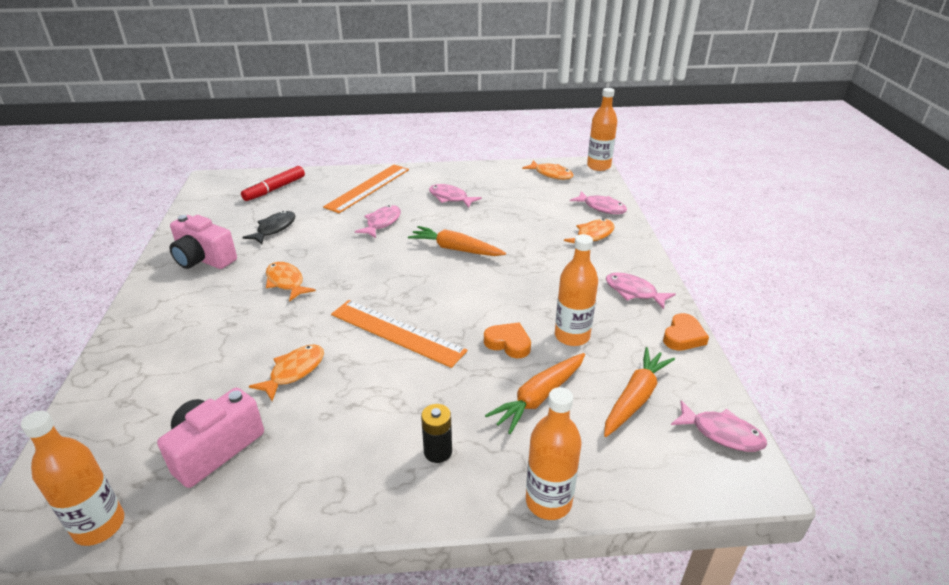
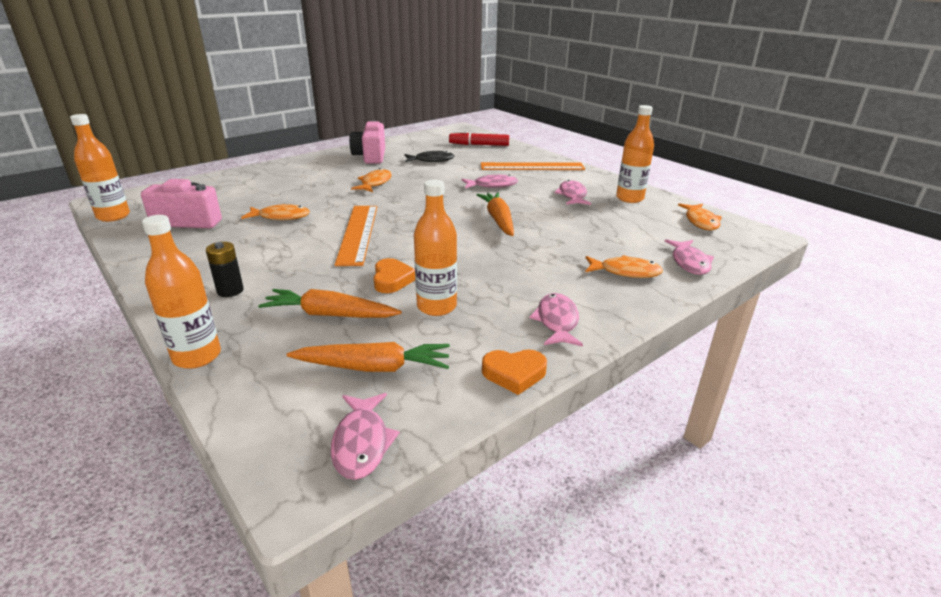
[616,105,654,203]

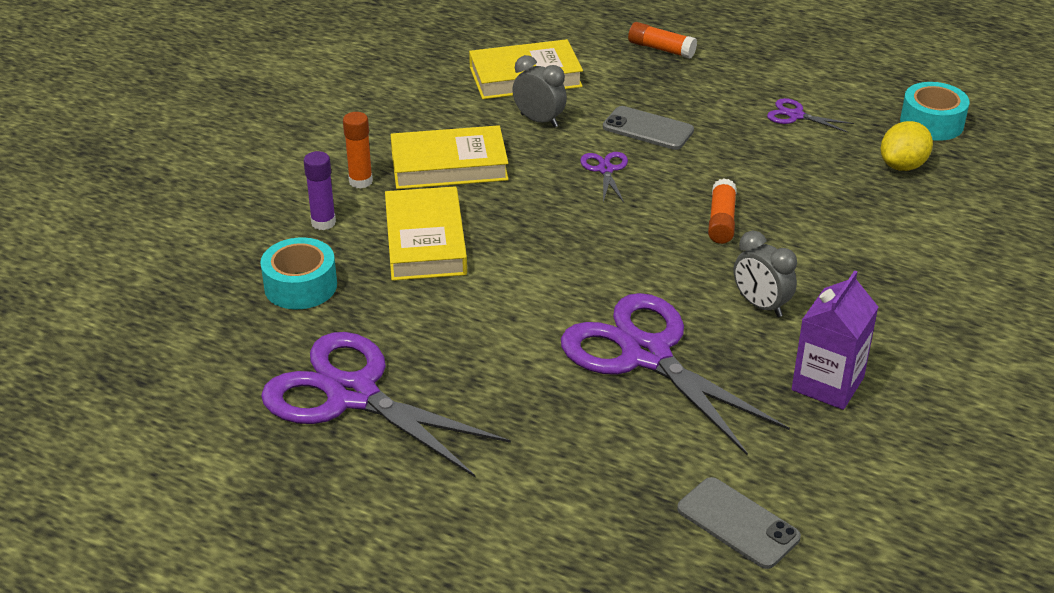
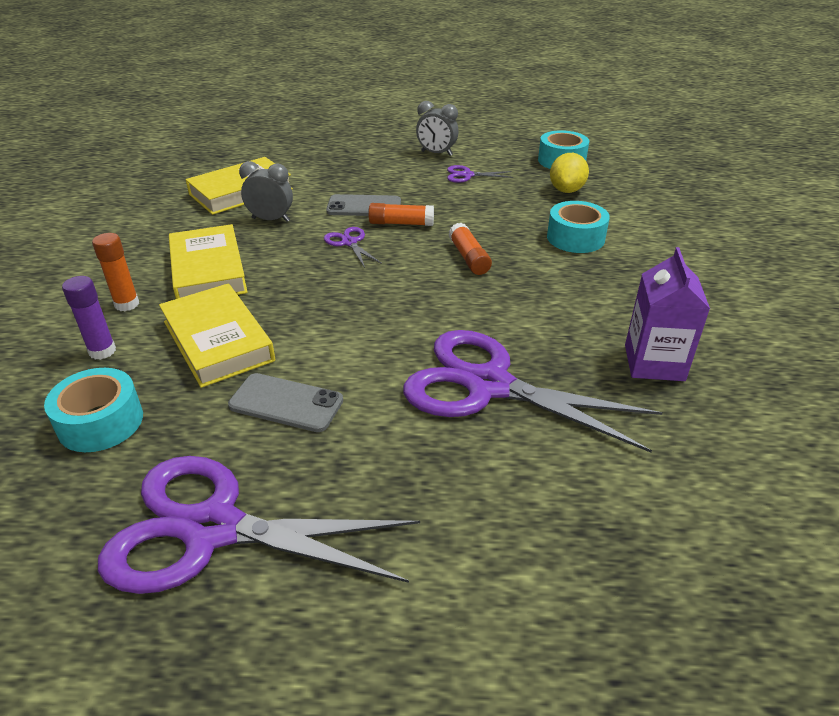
[169,224,248,299]
[368,203,434,226]
[228,373,343,432]
[416,101,459,156]
[547,201,610,253]

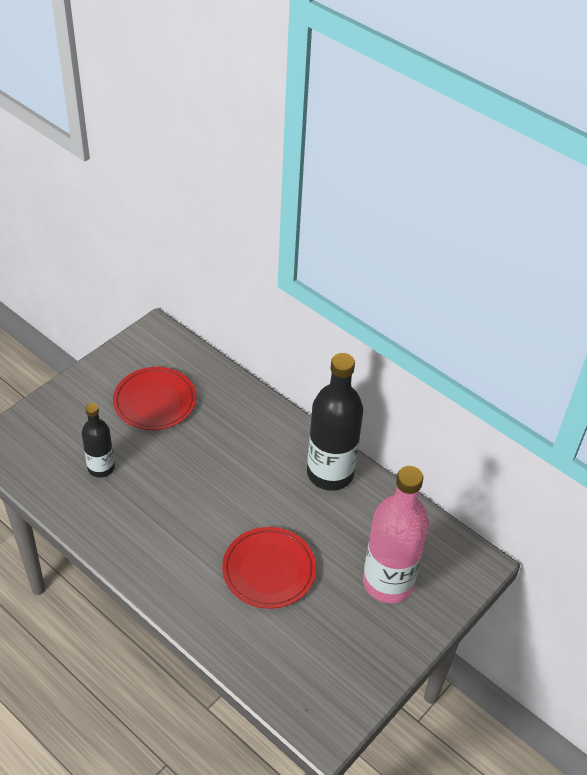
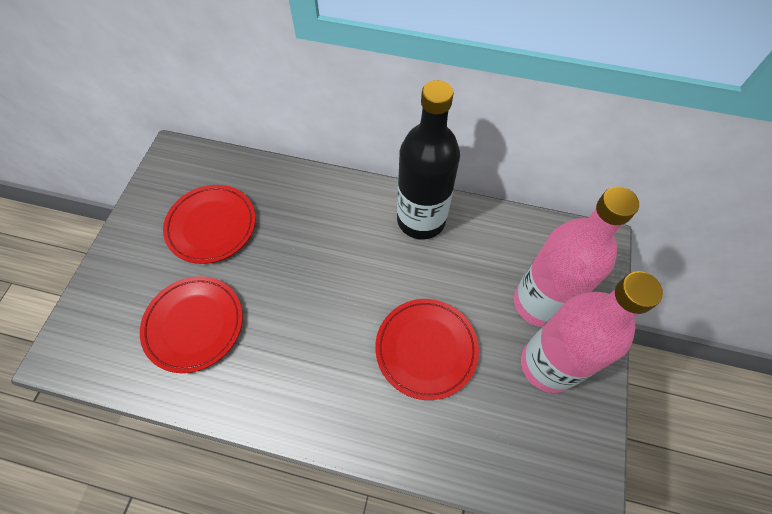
[140,276,243,373]
[521,271,663,393]

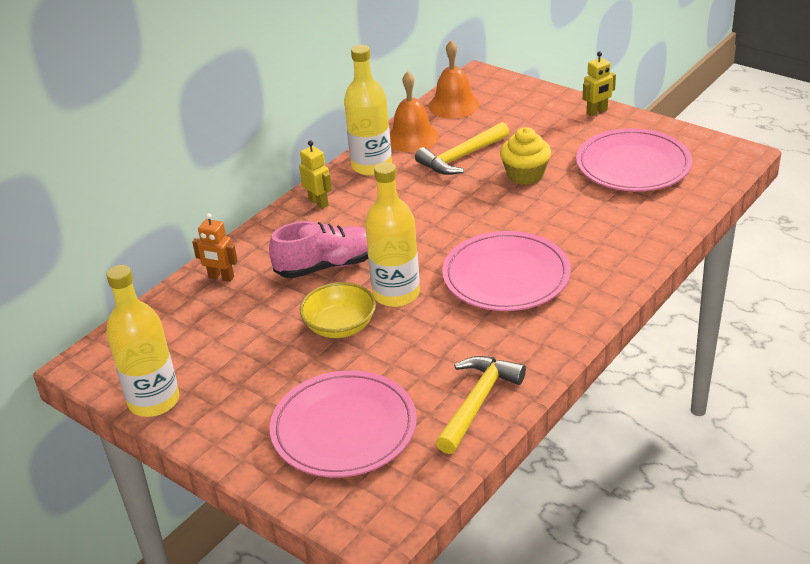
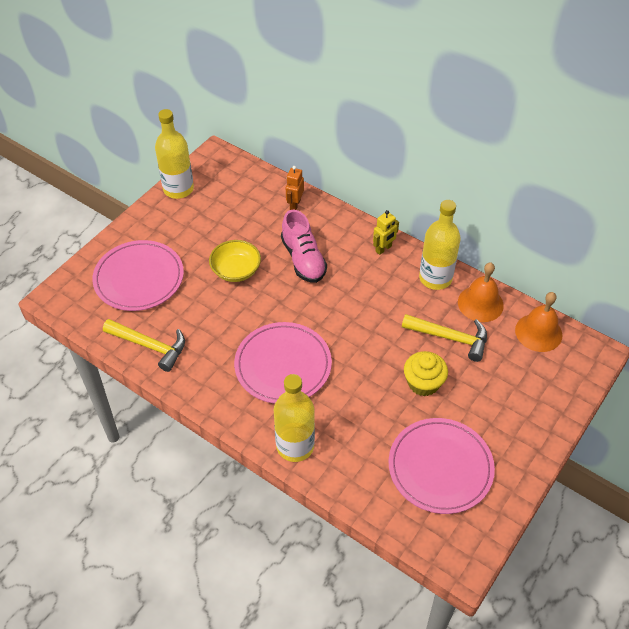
[274,374,315,462]
[402,314,487,362]
[583,52,616,116] (first image)

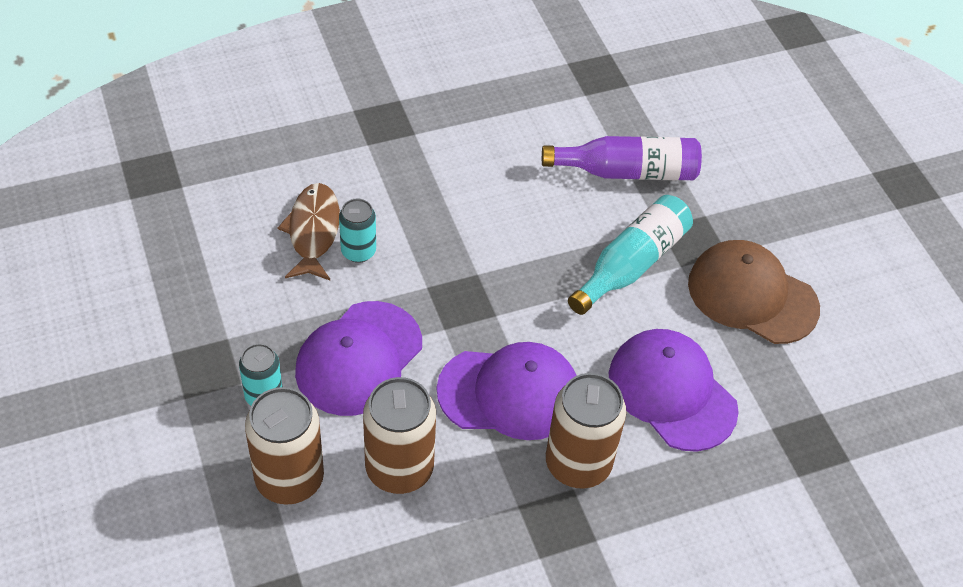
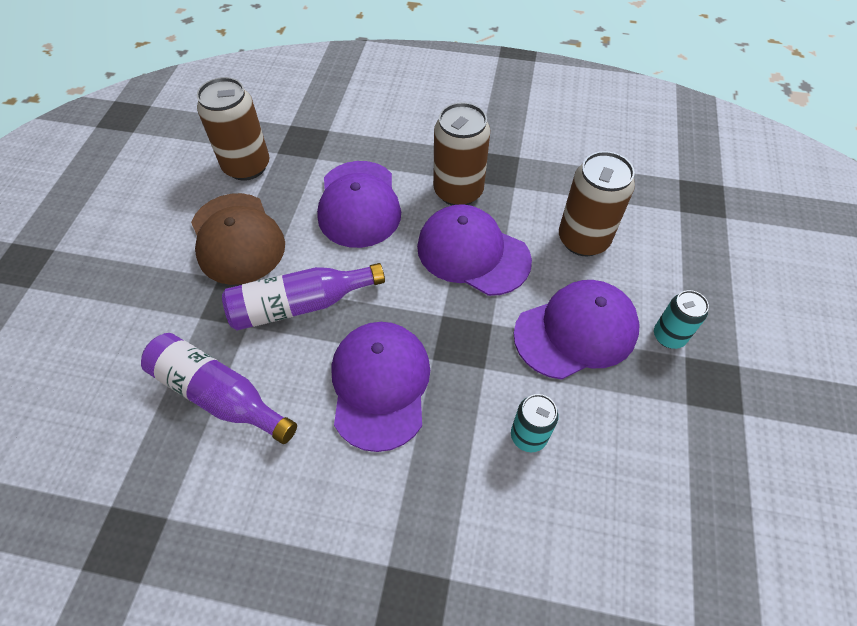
[197,77,269,181]
[278,183,340,280] (first image)
[222,263,385,330]
[331,322,430,452]

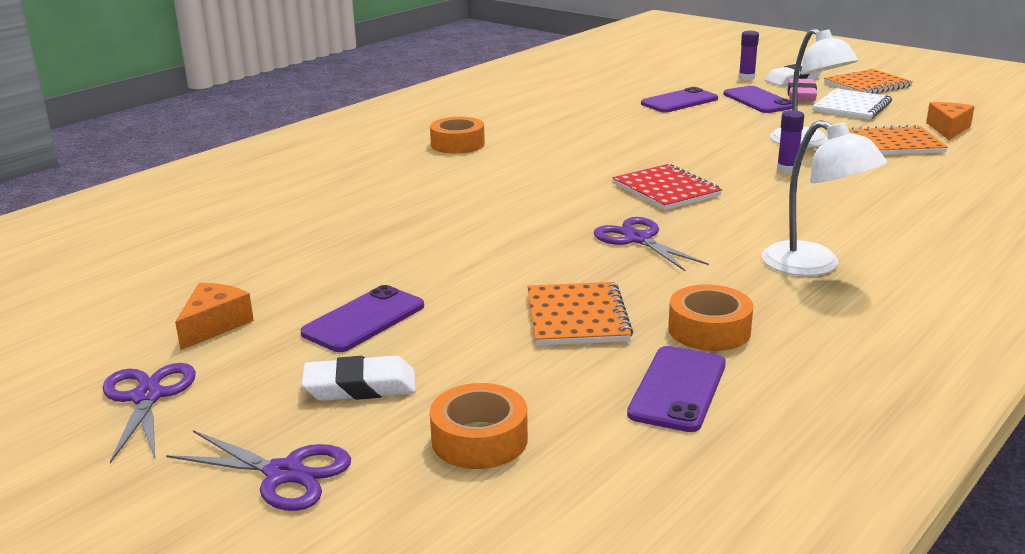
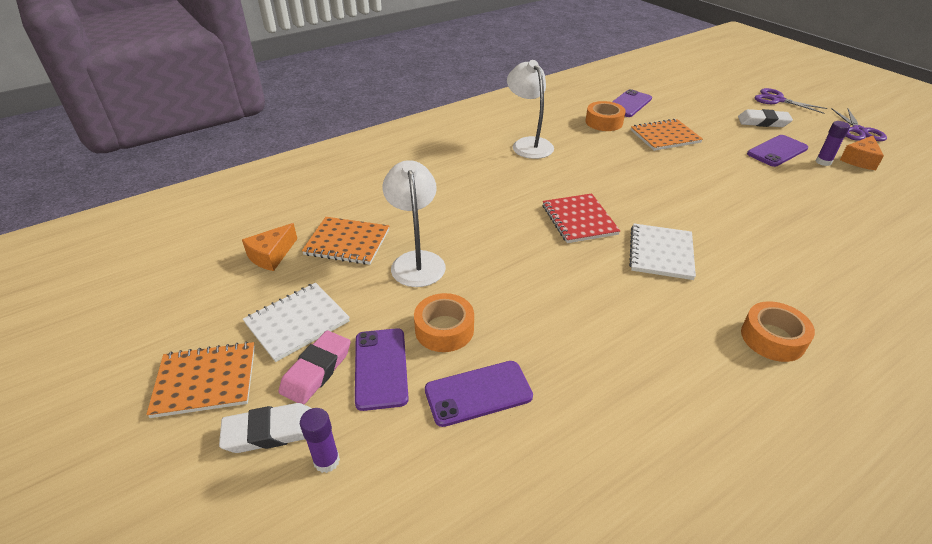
[414,293,474,352]
[631,119,703,151]
[594,217,709,271] (first image)
[816,121,850,166]
[629,224,696,280]

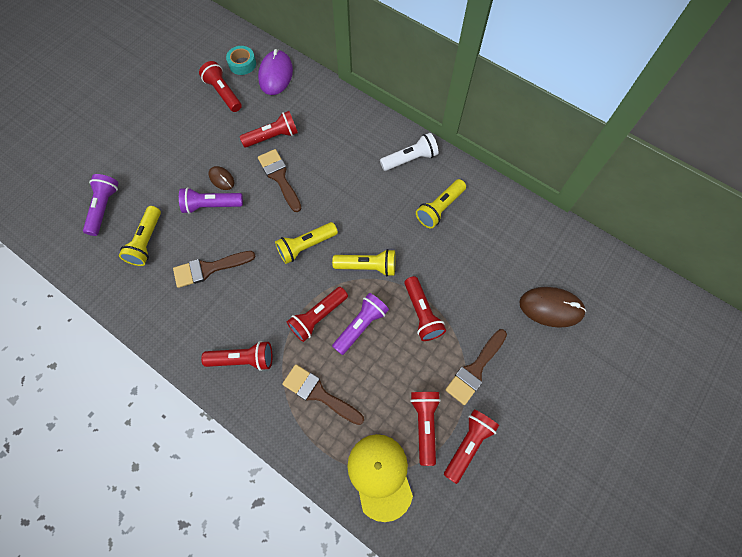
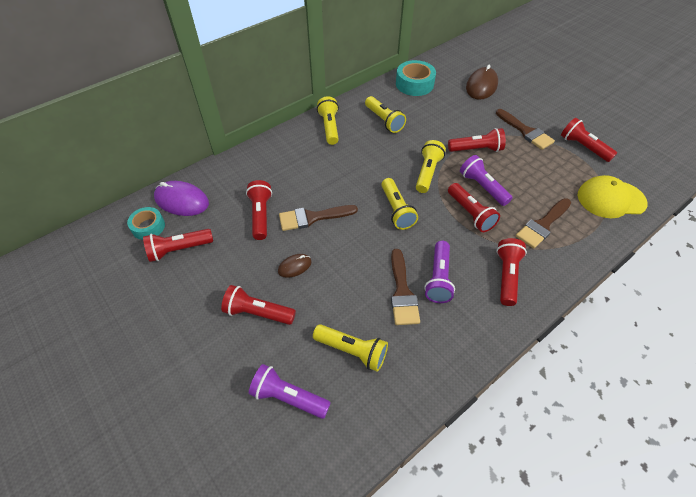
[424,241,455,303]
[317,96,339,145]
[221,285,296,325]
[396,60,436,96]

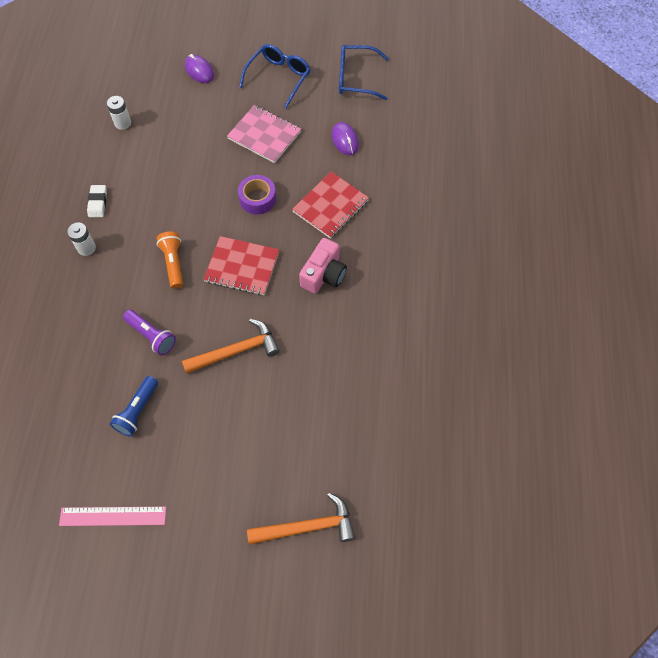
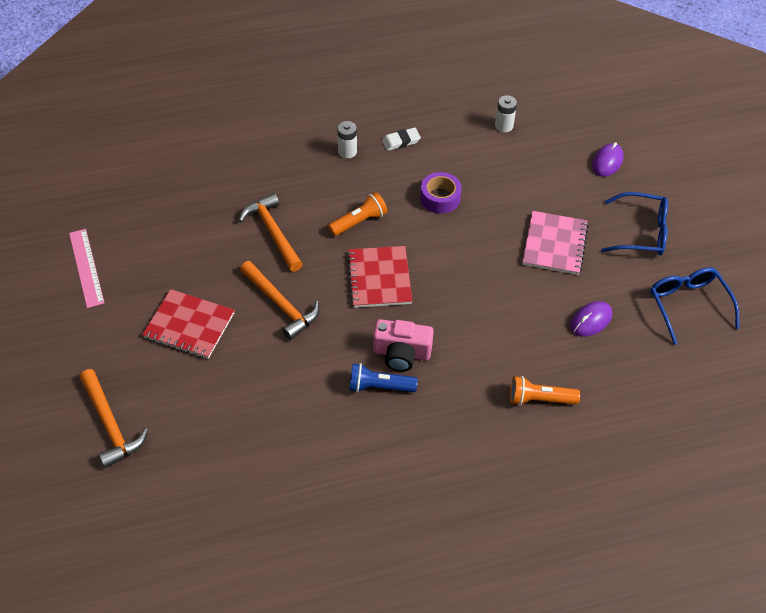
[349,363,418,392]
[239,193,303,272]
[420,172,462,214]
[142,289,234,359]
[510,376,580,406]

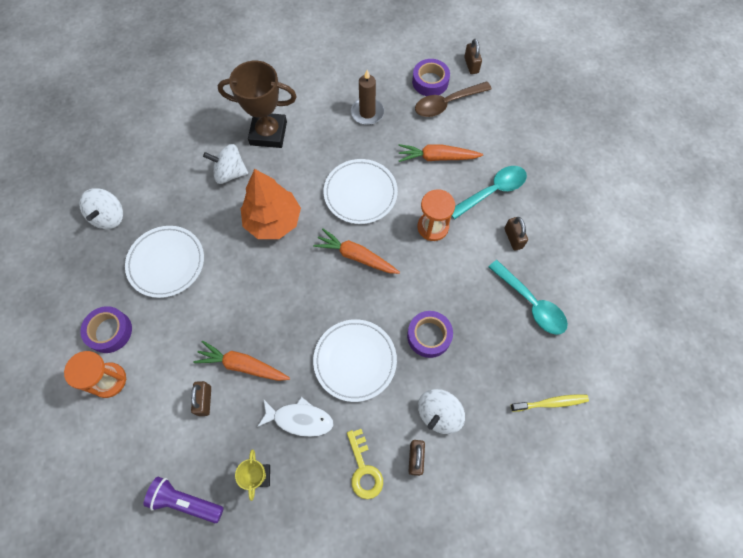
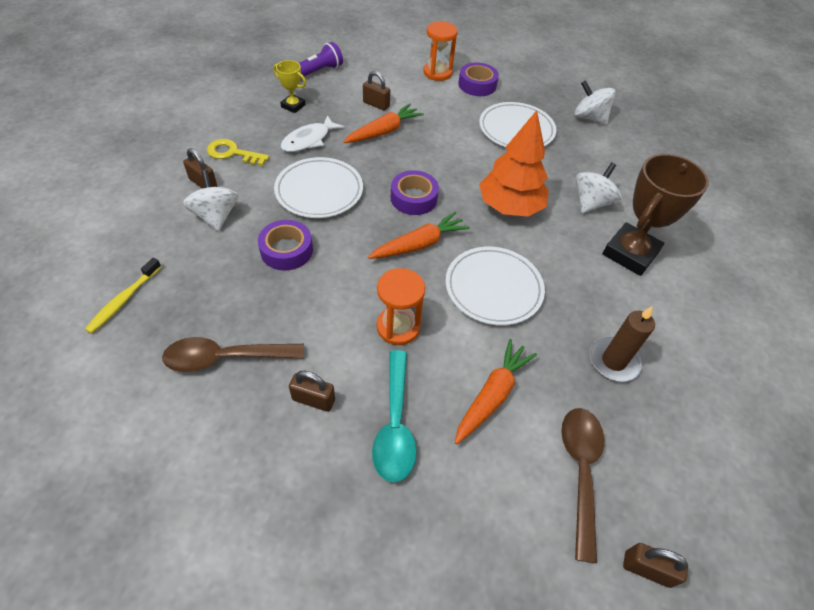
[391,170,439,215]
[162,337,304,372]

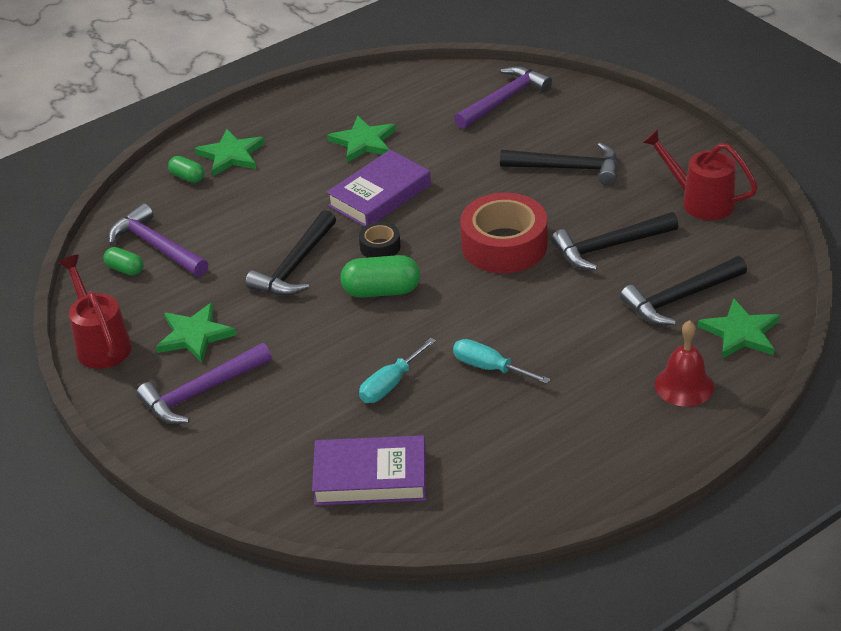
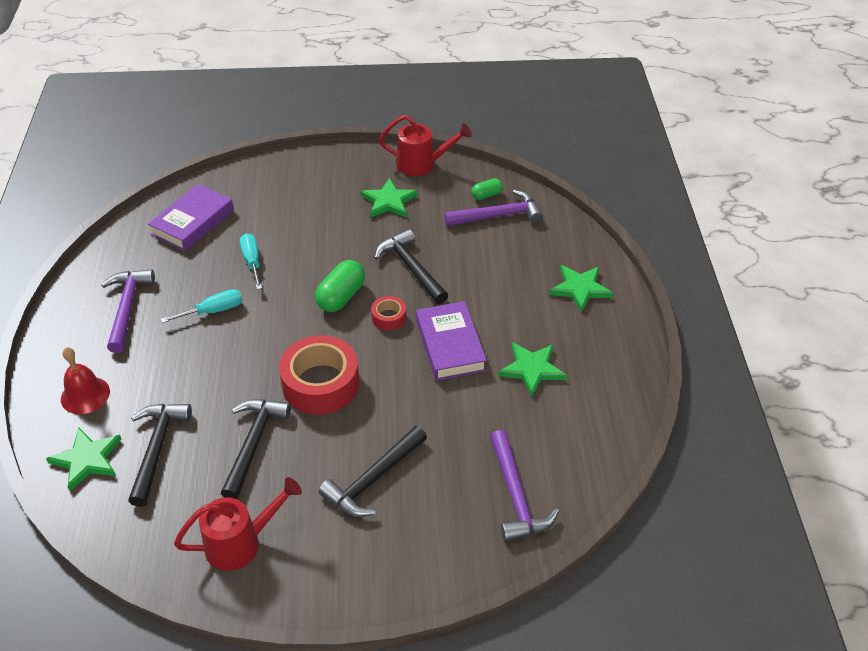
[101,269,155,353]
[168,156,204,183] (first image)
[371,296,406,331]

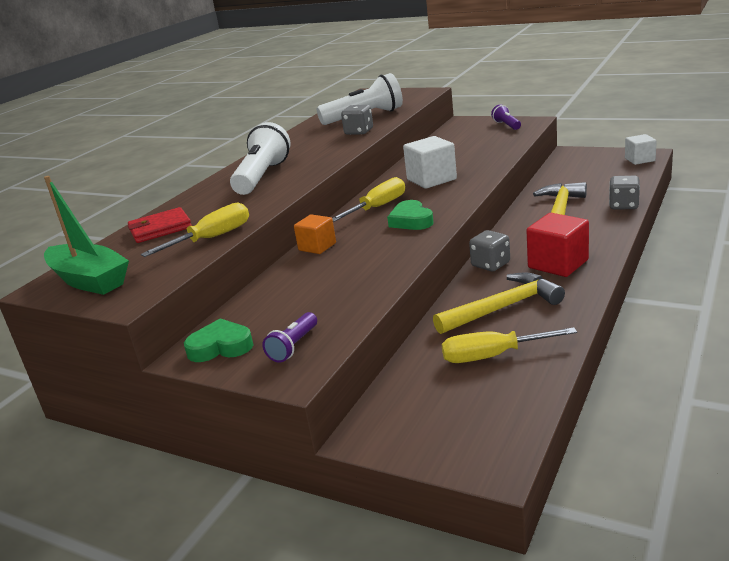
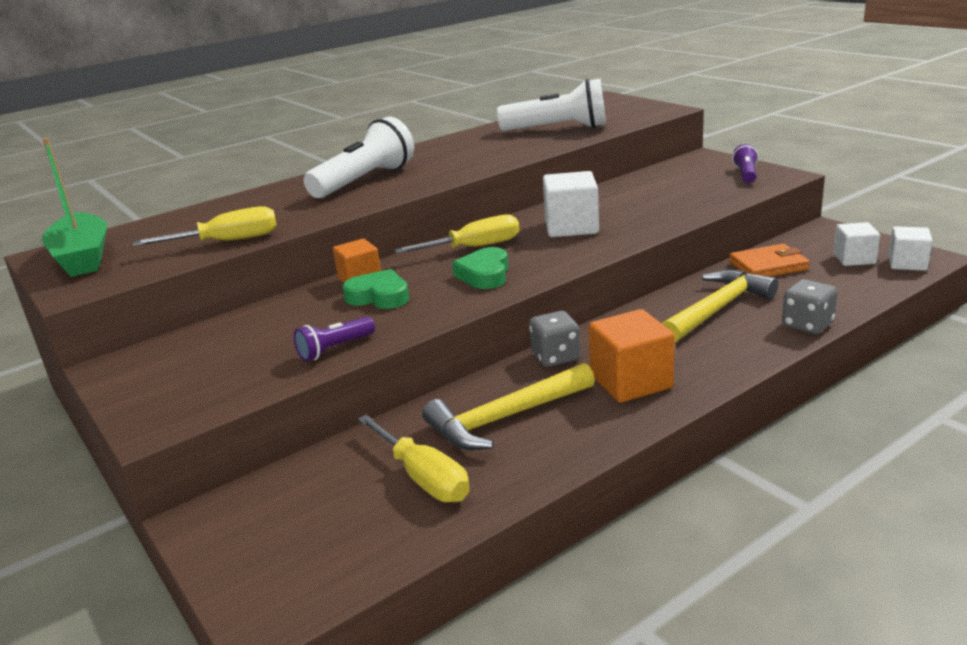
[128,207,192,243] (first image)
[342,269,409,309]
[294,317,375,361]
[341,105,373,135] (first image)
[422,363,595,450]
[357,415,470,502]
[589,309,675,403]
[729,244,810,277]
[833,222,880,266]

